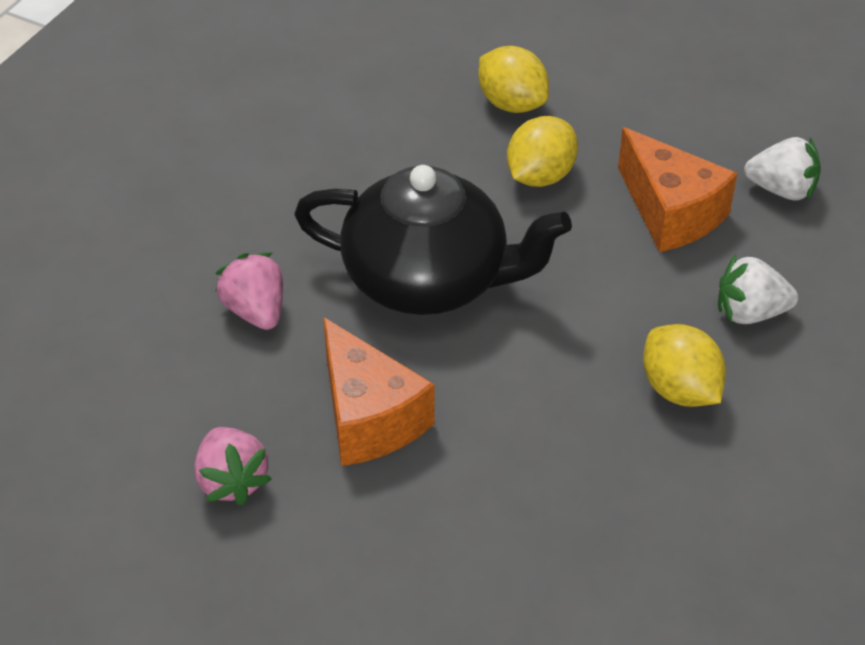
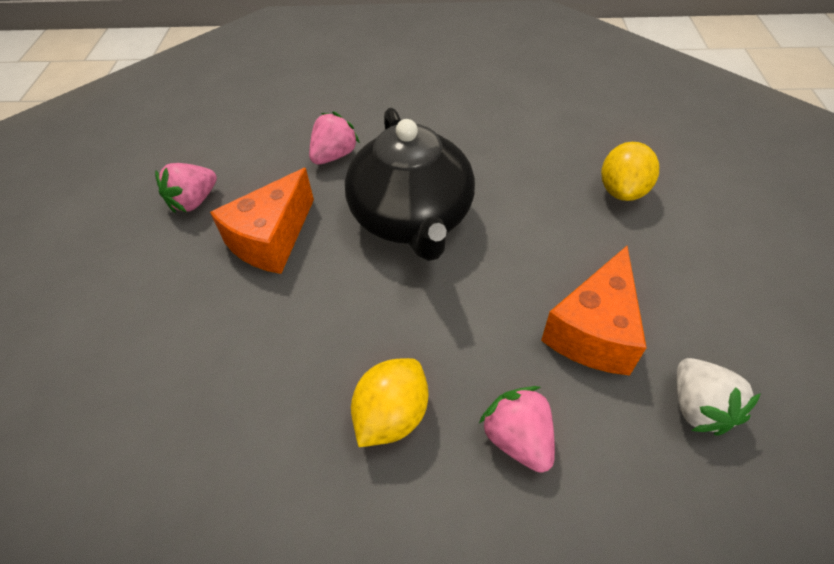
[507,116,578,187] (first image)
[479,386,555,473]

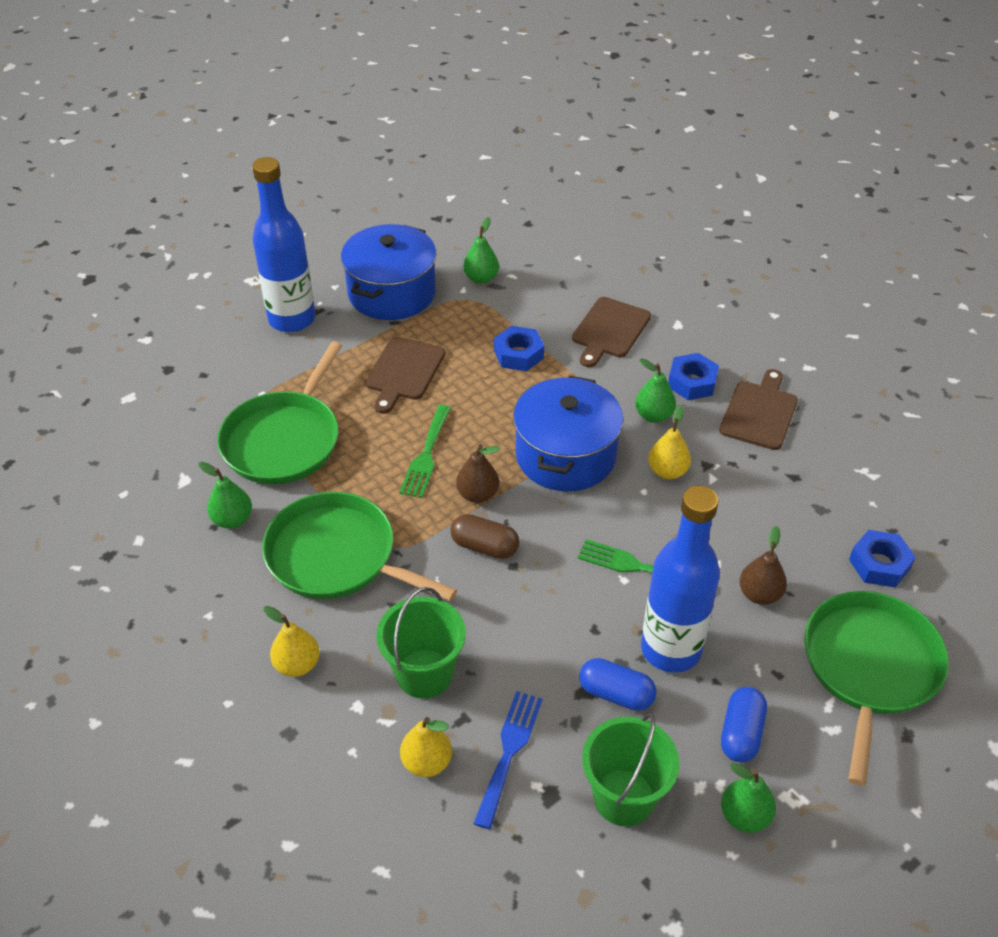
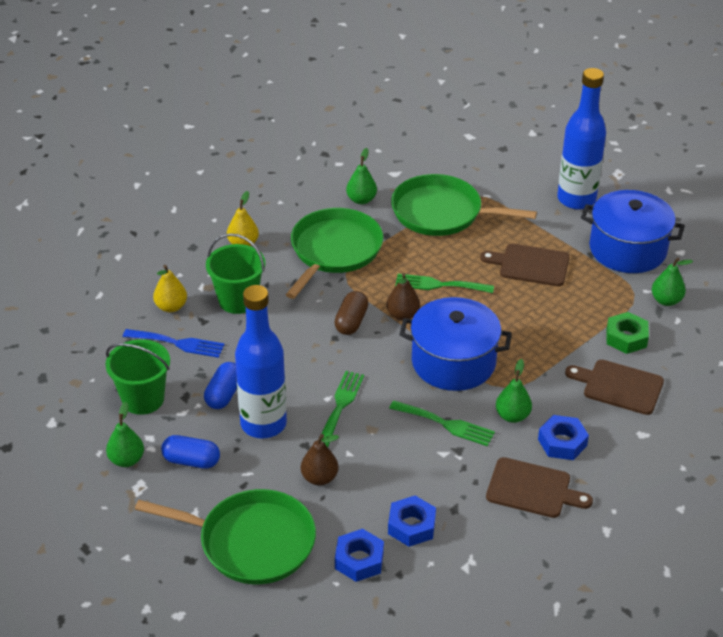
[388,496,436,547]
[389,400,495,446]
[607,312,649,354]

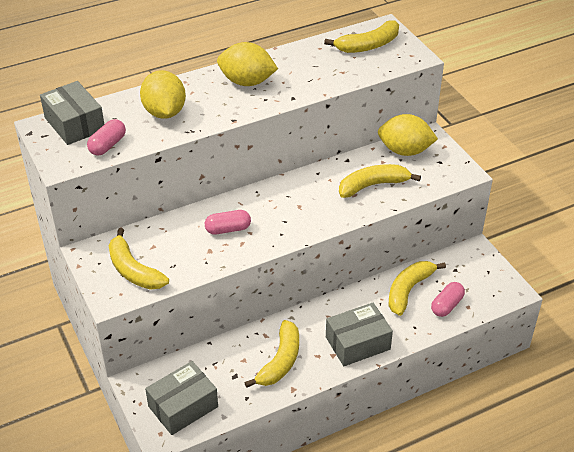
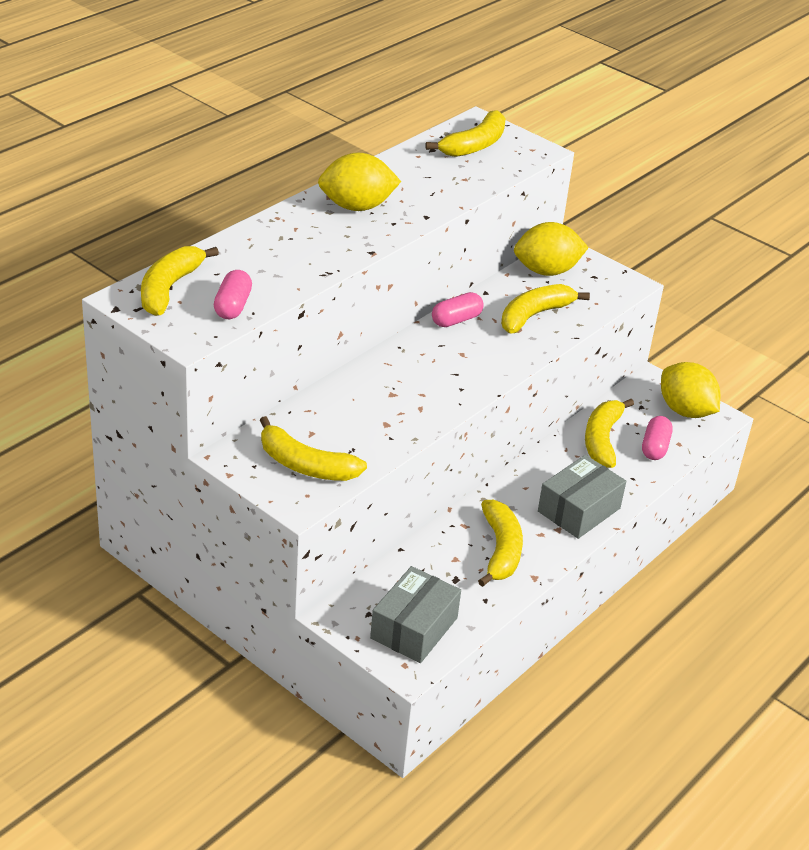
[141,246,219,316]
[661,362,720,418]
[432,292,484,327]

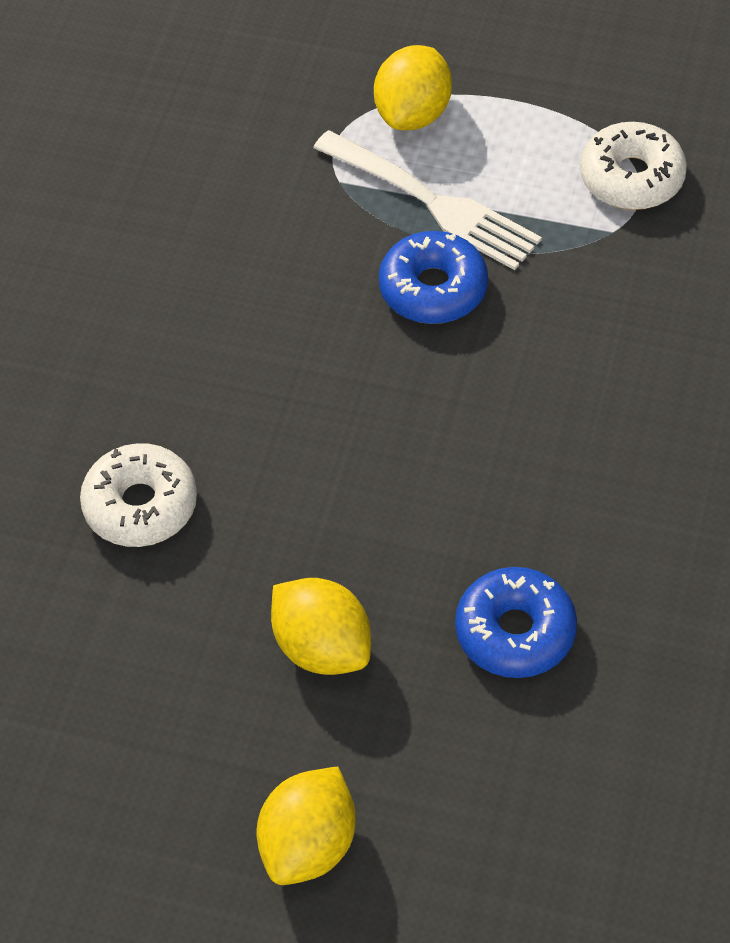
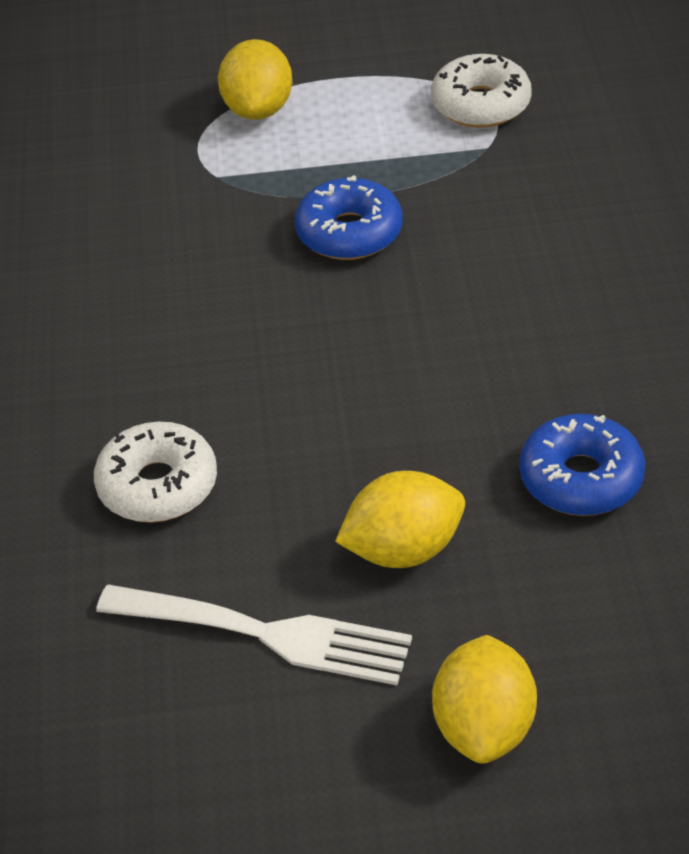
[335,471,465,568]
[96,585,412,685]

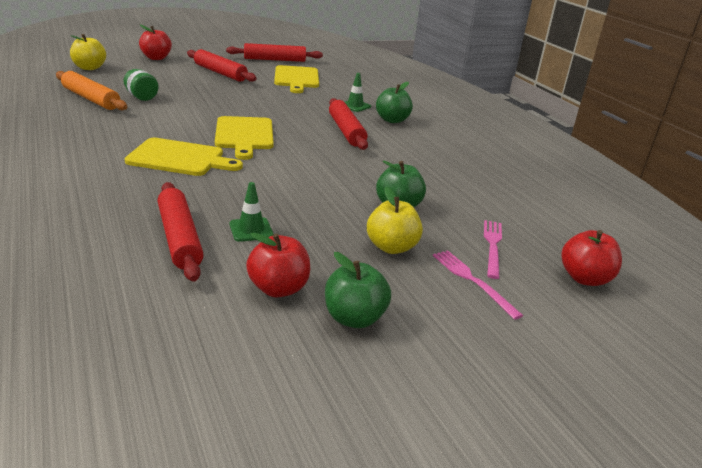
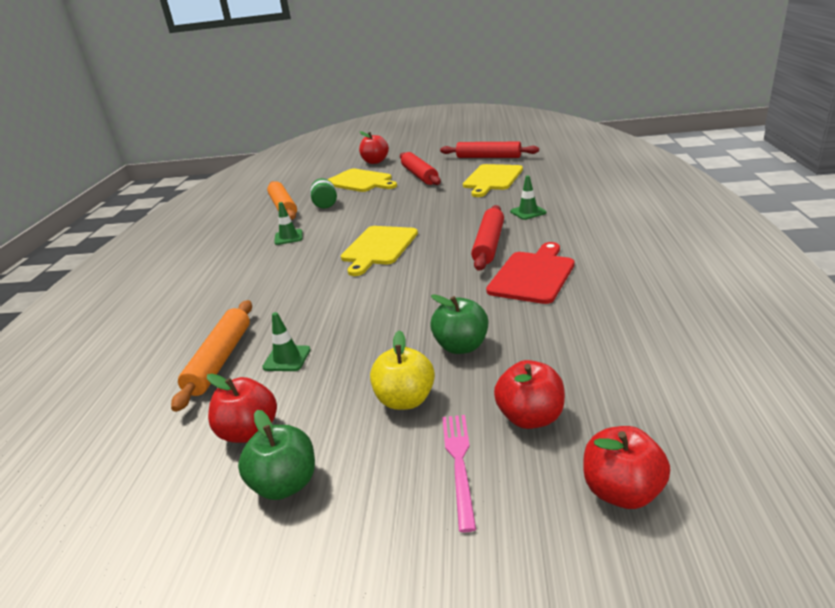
[70,34,106,70] (first image)
[327,169,397,192]
[171,300,252,412]
[376,82,413,123] (first image)
[494,360,565,429]
[274,202,303,245]
[486,242,574,304]

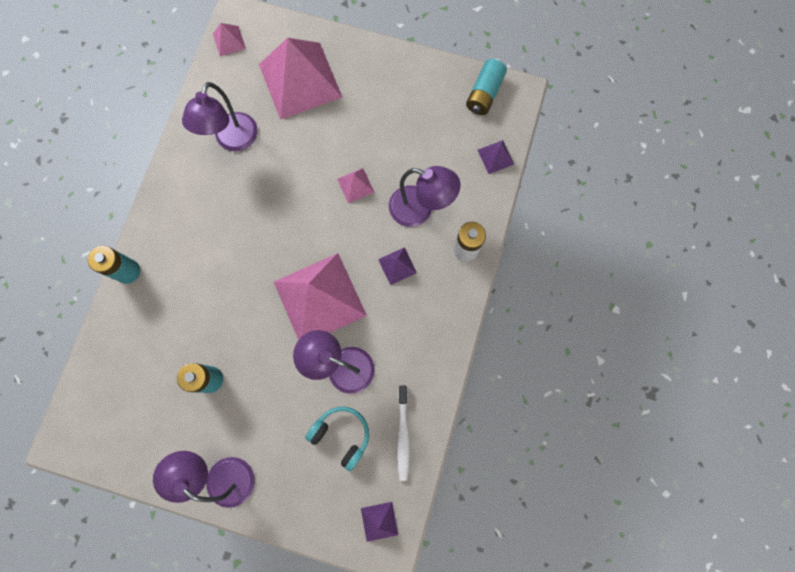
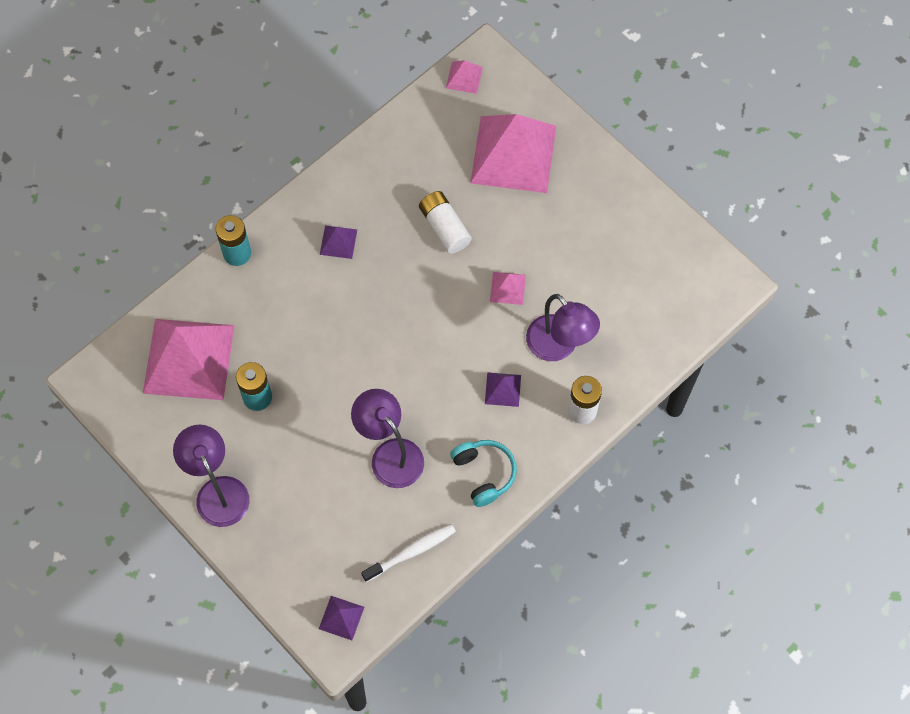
[182,82,258,151] (first image)
[143,319,235,400]
[450,440,517,507]
[361,524,456,582]
[466,59,507,115] (first image)
[320,225,357,259]
[419,191,472,254]

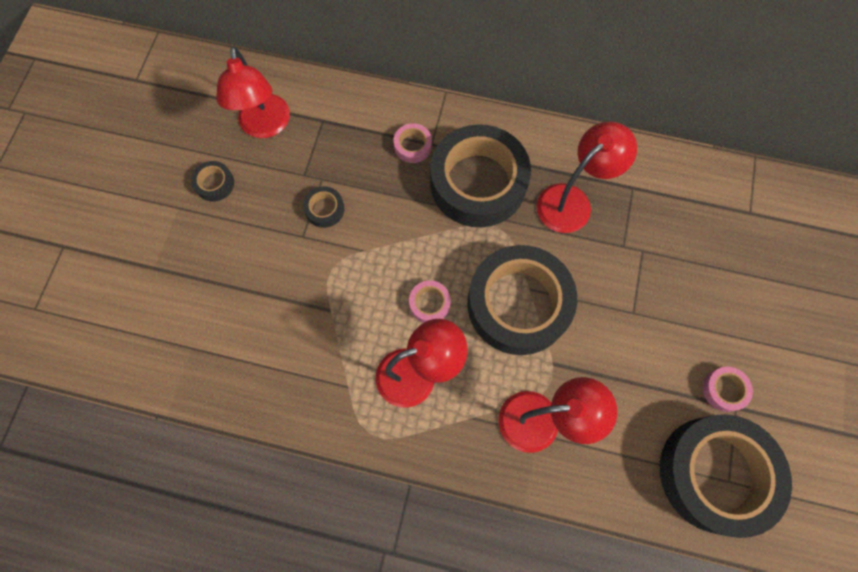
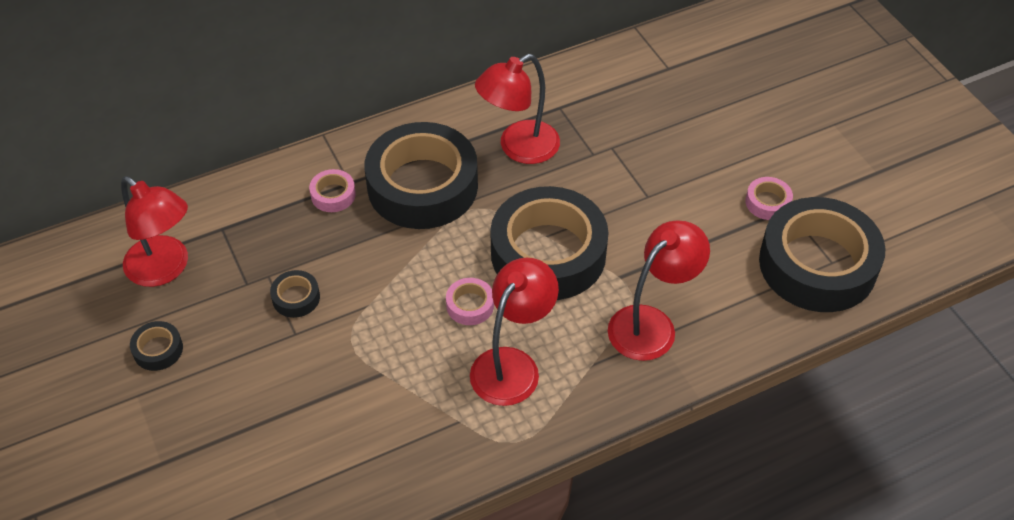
[475,54,560,164]

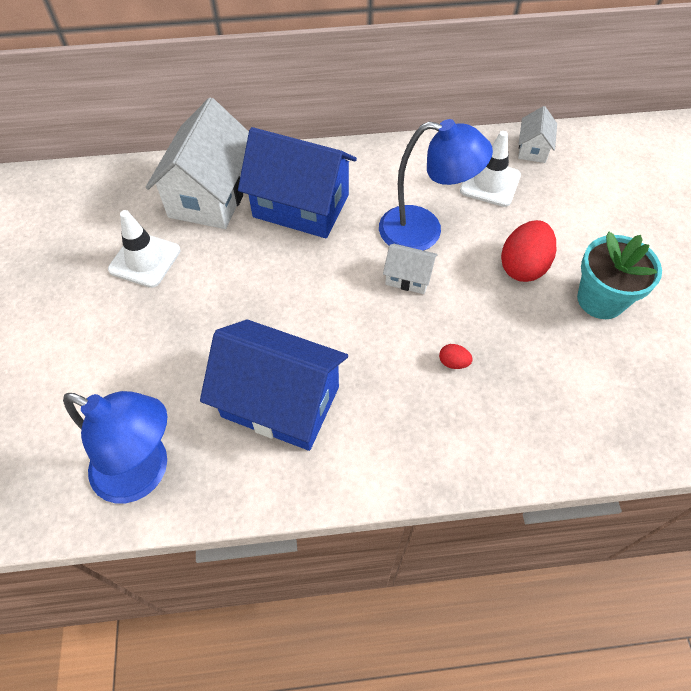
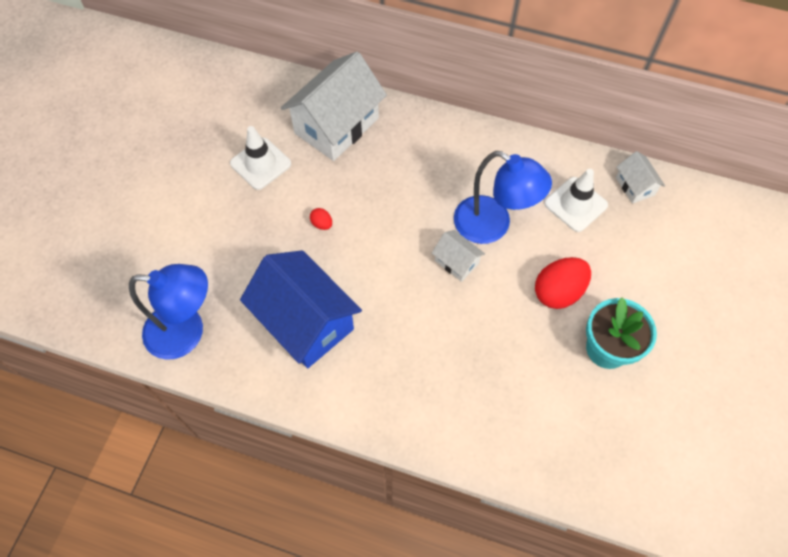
[129,264,208,360]
[238,127,357,238] (first image)
[310,208,332,230]
[616,151,665,204]

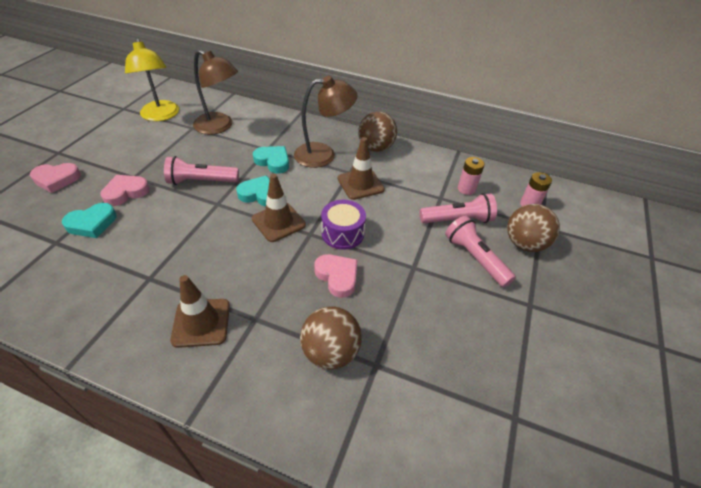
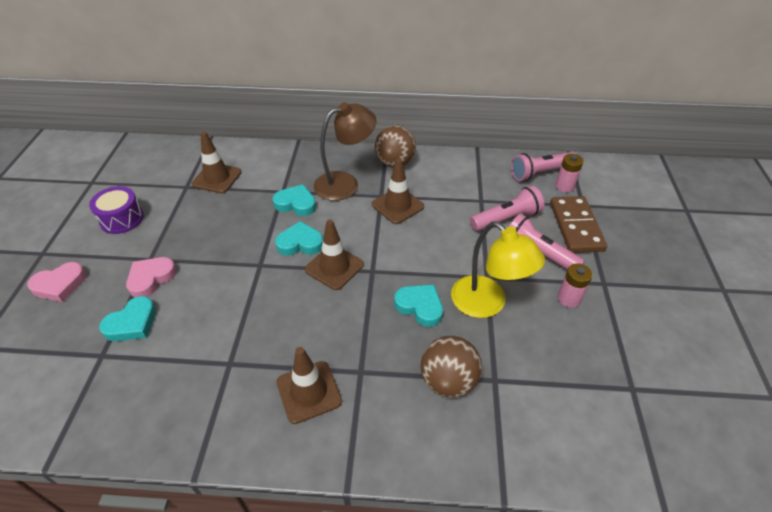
[451,221,545,318]
[511,152,576,181]
[191,131,242,193]
[394,285,443,327]
[89,186,144,234]
[558,263,593,308]
[550,196,607,253]

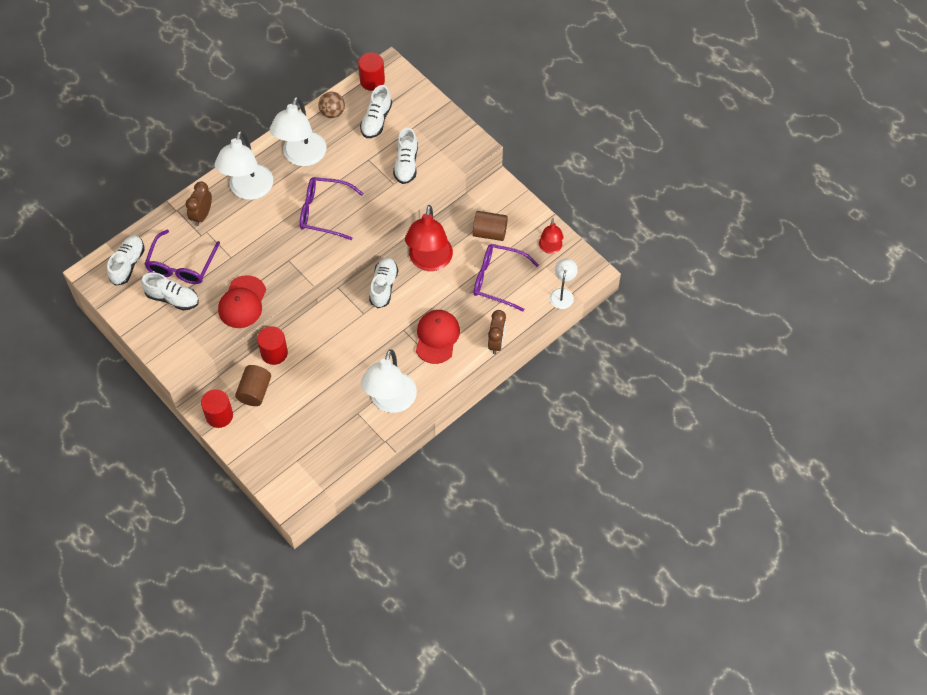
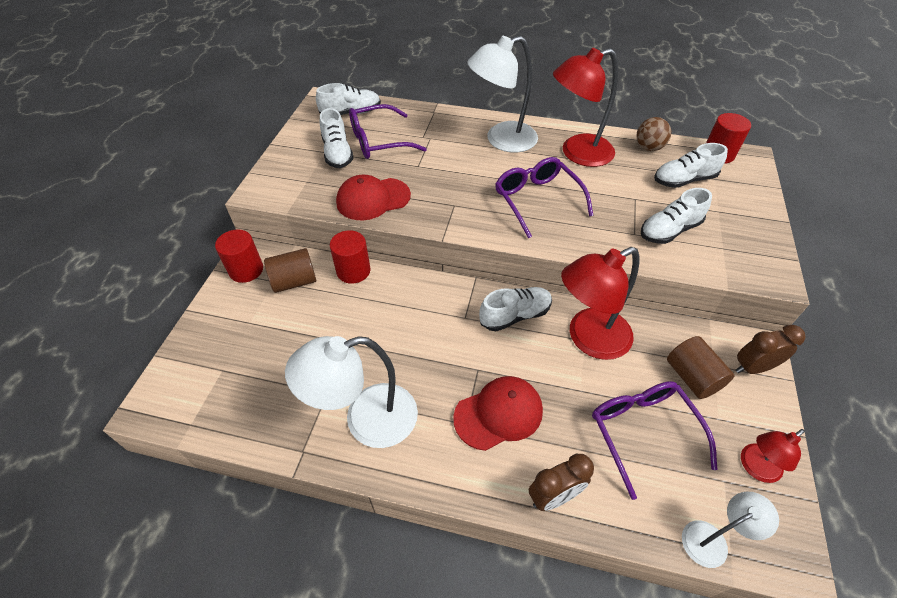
[736,325,805,374]
[553,48,618,167]

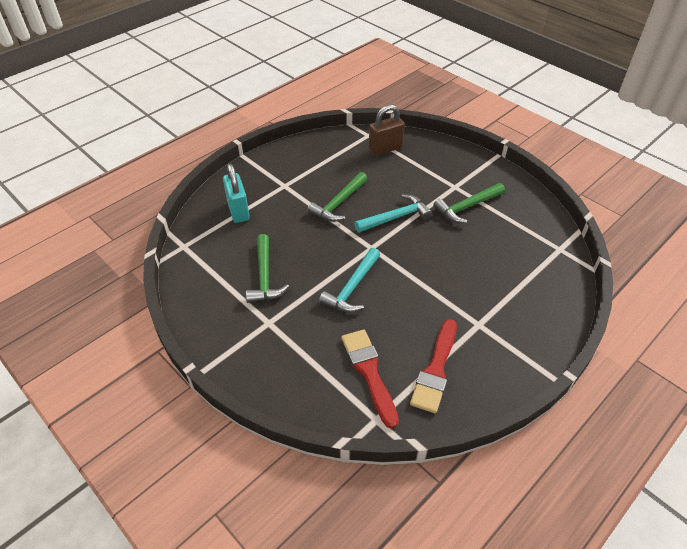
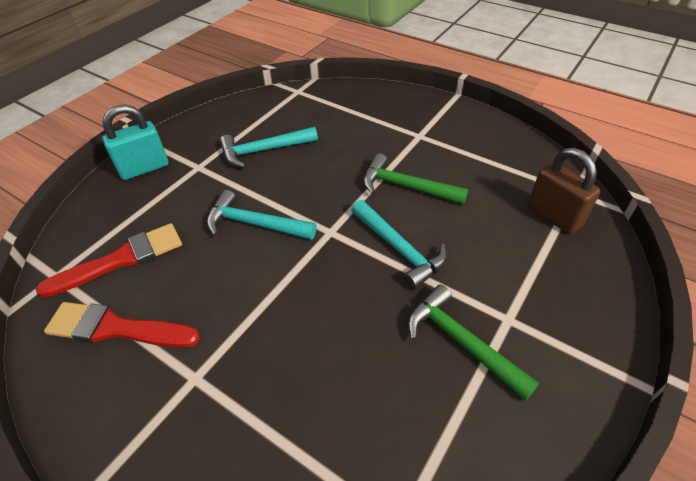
[102,105,169,180]
[220,127,318,168]

